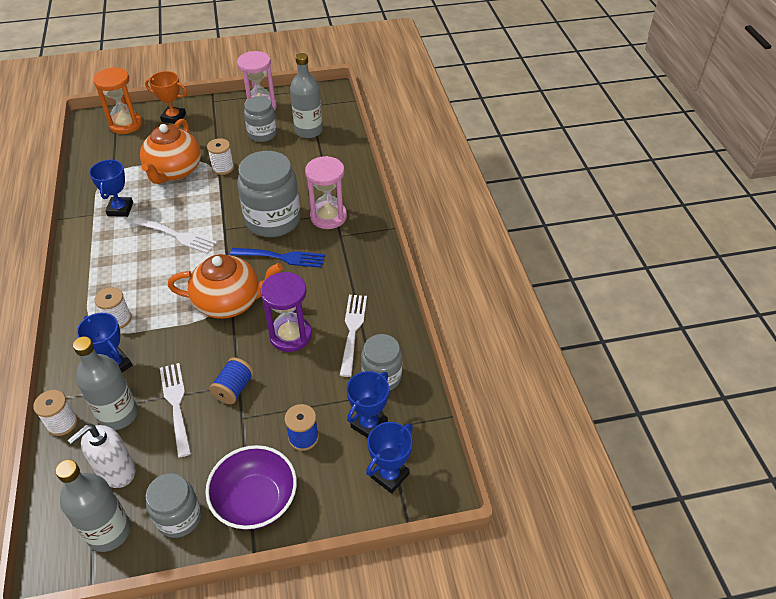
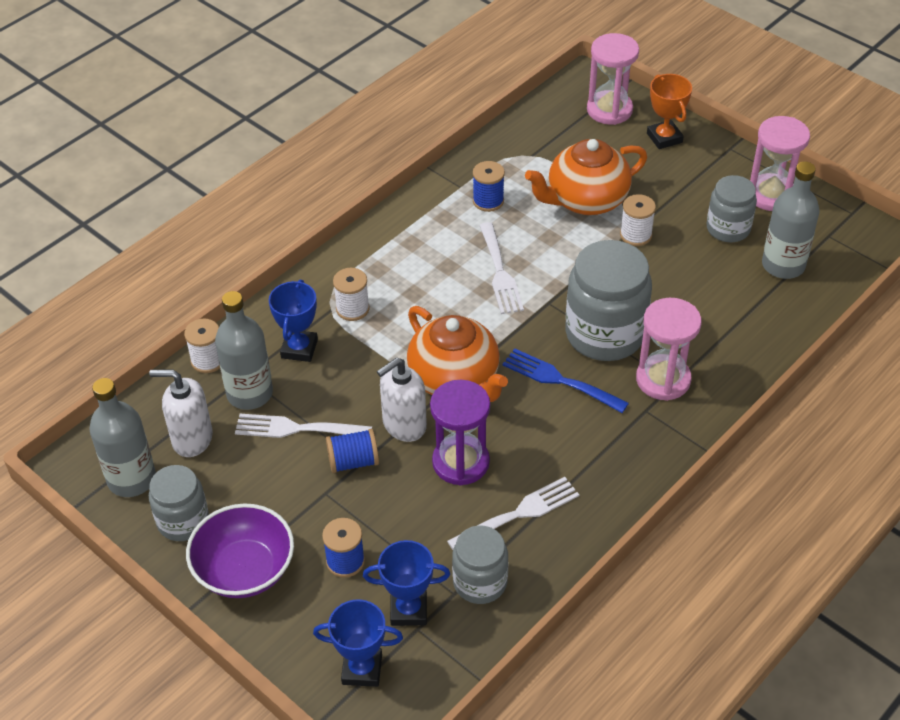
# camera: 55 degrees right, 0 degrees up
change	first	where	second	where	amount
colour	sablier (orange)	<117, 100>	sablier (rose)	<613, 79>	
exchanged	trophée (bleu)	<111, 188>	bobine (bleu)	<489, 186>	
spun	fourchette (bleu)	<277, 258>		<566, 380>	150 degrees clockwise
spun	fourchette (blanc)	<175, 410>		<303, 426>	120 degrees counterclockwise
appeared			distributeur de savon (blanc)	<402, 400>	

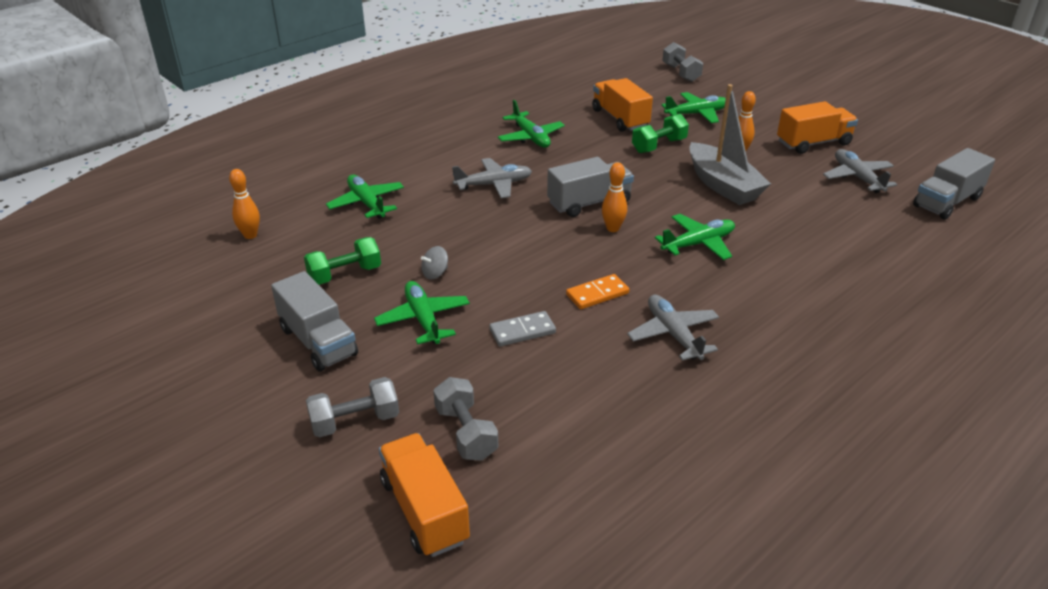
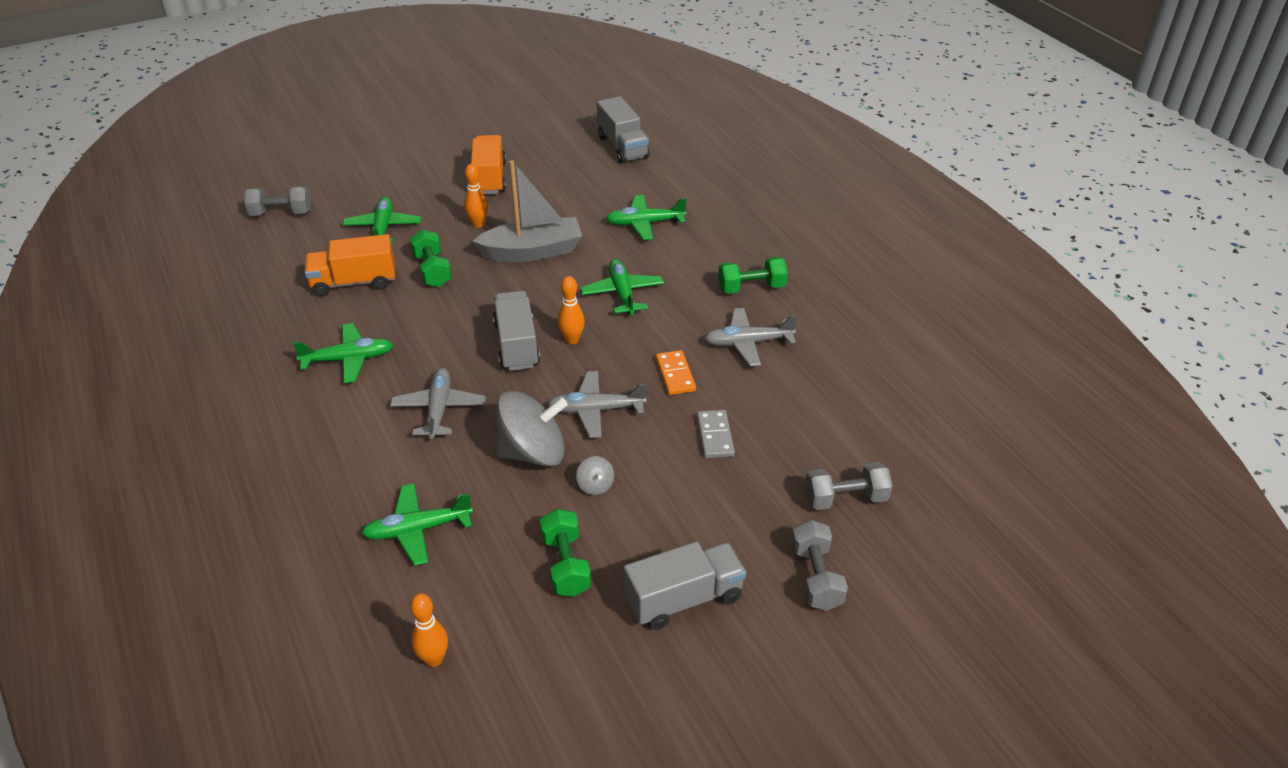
# camera: 75 degrees left, 5 degrees up
change	first	where	second	where	amount
relocated	avion (gris)	<860, 171>		<596, 404>	
relocated	avion (vert)	<422, 312>		<646, 217>	
missing	camion (orange)	<424, 495>			
appeared			haltère (vert)	<753, 275>	
appeared			toupie (gris)	<532, 429>	

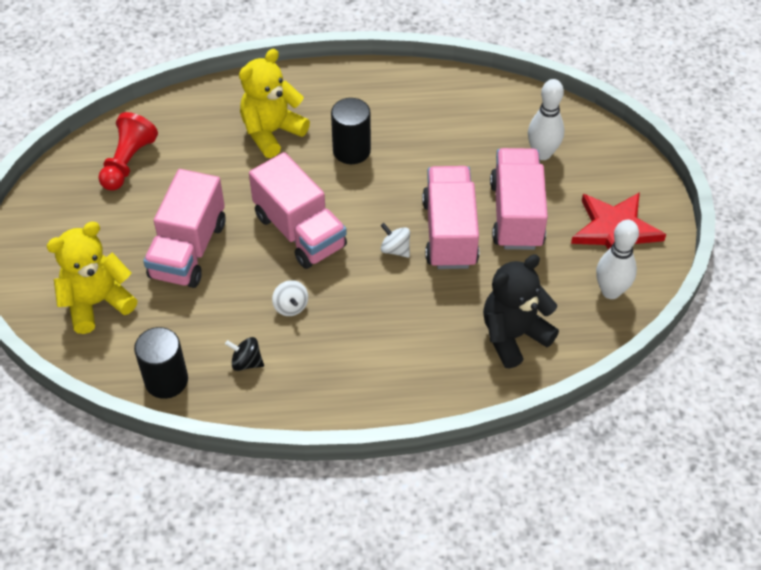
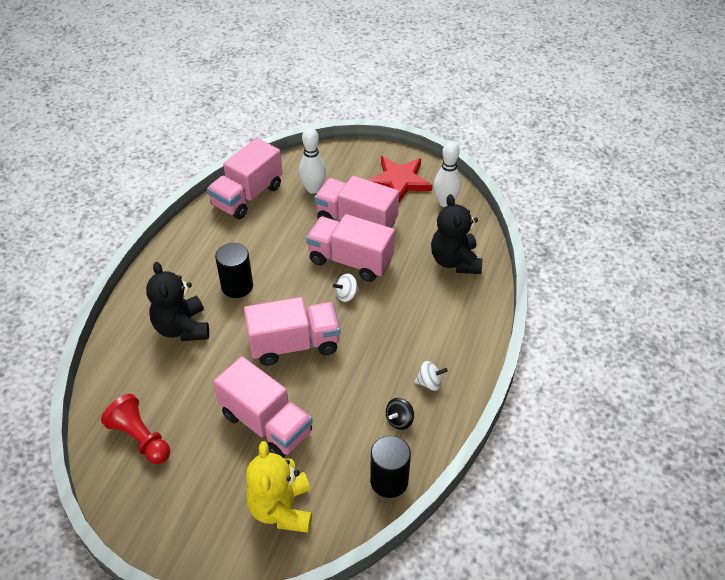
# camera: 65 degrees left, 5 degrees down
change	first	where	second	where	amount
colour	ours en peluche (jaune)	<274, 103>	ours en peluche (noir)	<177, 301>	
relocated	toupie (blanc)	<290, 298>		<431, 376>	
appeared			camion (rose)	<245, 178>	

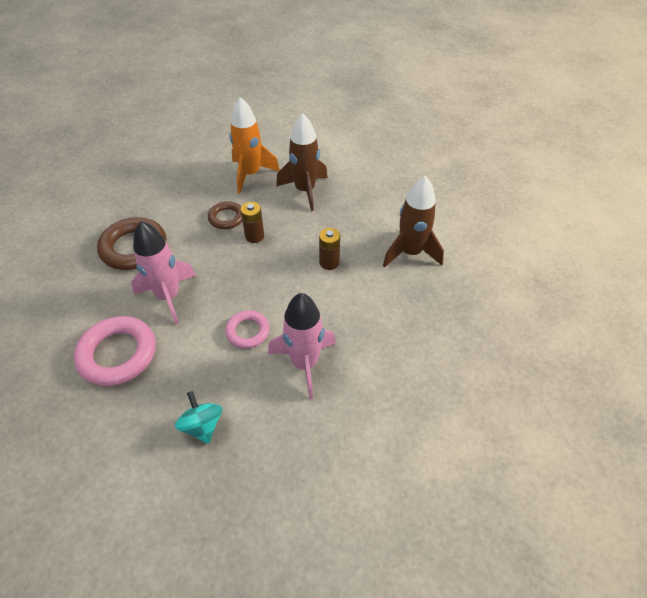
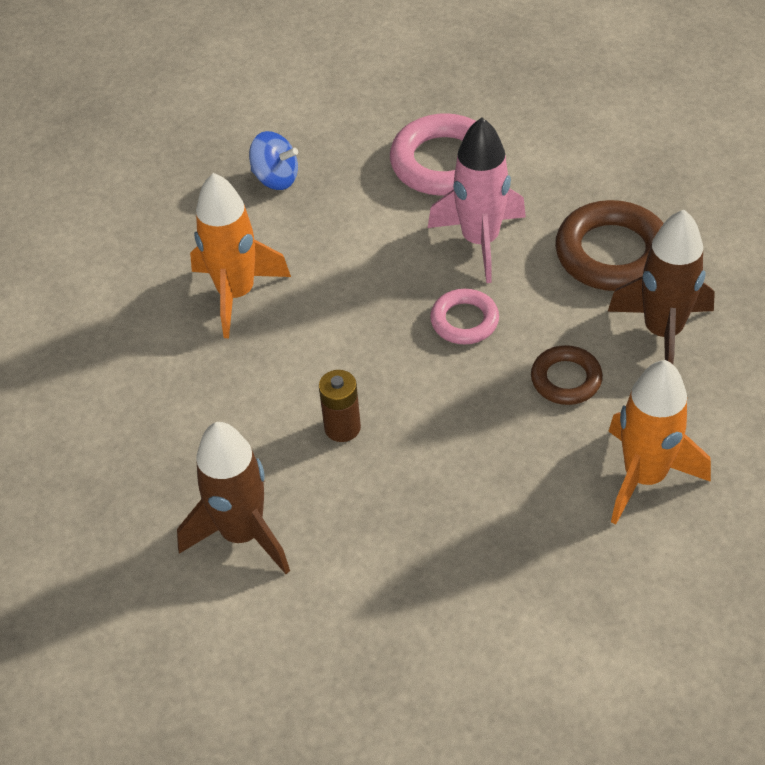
# camera: 140 degrees right, 0 degrees up
change	first	where	second	where	amount
relocated	fusée (marron)	<302, 162>		<661, 287>	
missing	pile (marron)	<252, 222>			
colour	fusée (rose)	<302, 346>	fusée (orange)	<240, 255>	
relocated	anneau (rose)	<247, 329>		<464, 316>	
colour	toupie (turquoise)	<198, 417>	toupie (bleu)	<273, 160>	

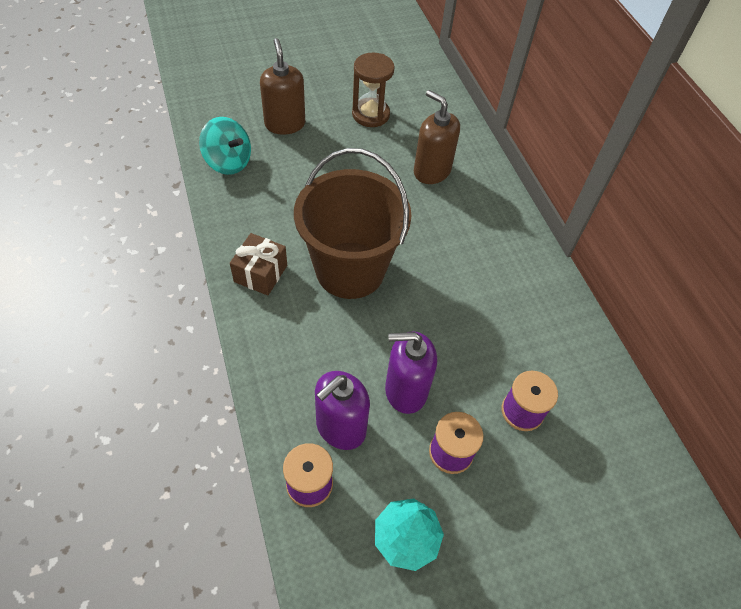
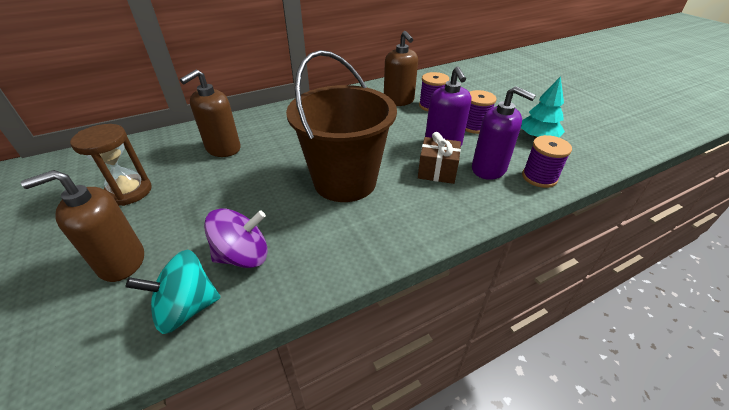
# camera: 95 degrees left, 15 degrees down
change	first	where	second	where	amount
spun	toupie (turquoise)	<225, 146>		<173, 292>	135 degrees counterclockwise
relocated	cadeau (marron)	<258, 264>		<439, 158>	
appeared			distributeur de savon (marron)	<401, 68>	
appeared			toupie (violet)	<236, 238>	

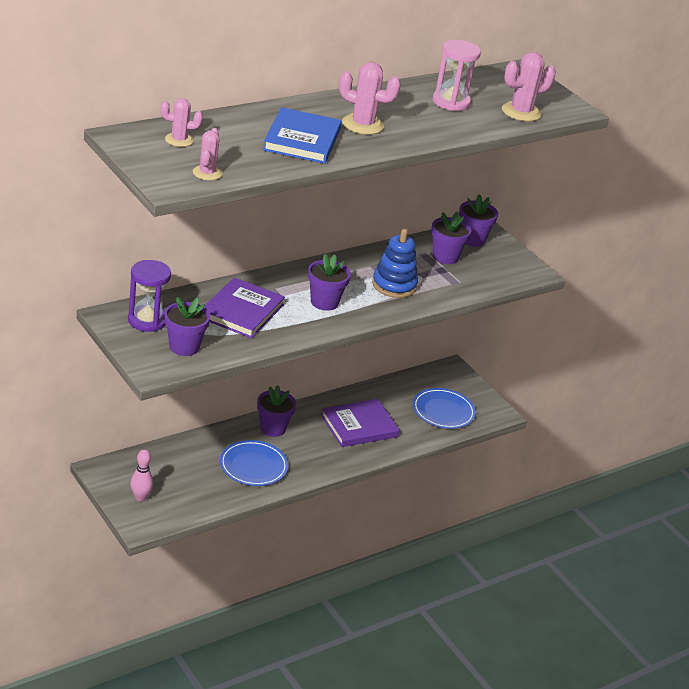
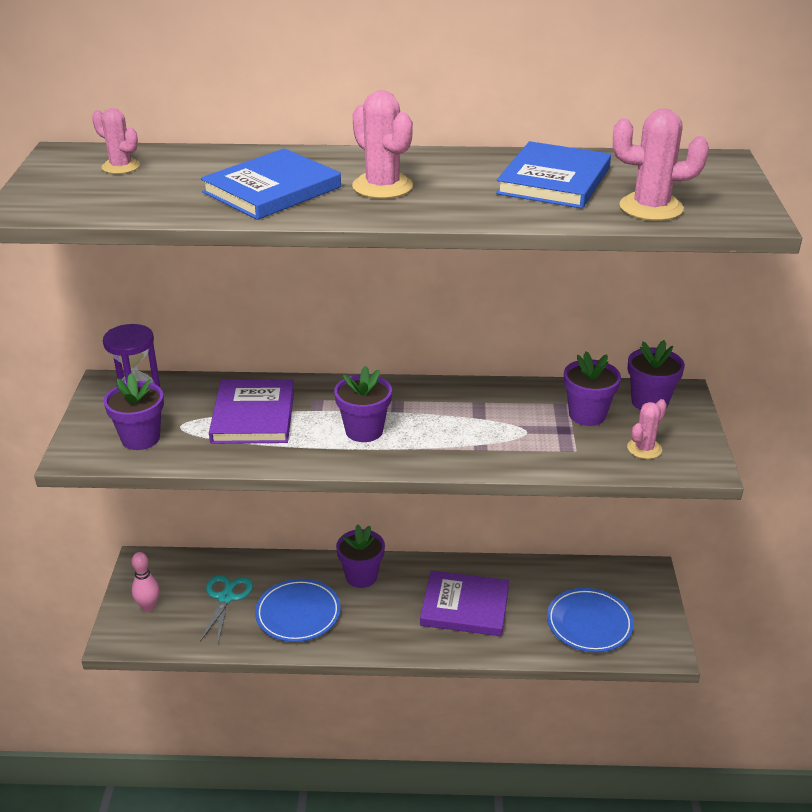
# camera: 40 degrees right, 0 degrees up
change	first	where	second	where	amount
exchanged	sablier (rose)	<457, 75>	livre (bleu)	<553, 175>	
relocated	cactus (rose)	<207, 154>		<647, 429>	
missing	jouet à empiler (bleu)	<395, 263>			
spun	livre (violet)	<244, 308>		<251, 411>	60 degrees counterclockwise
appeared			ciseaux (turquoise)	<226, 609>	

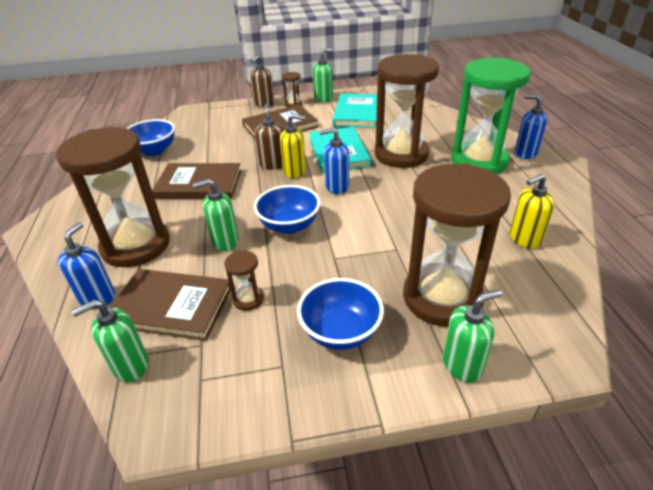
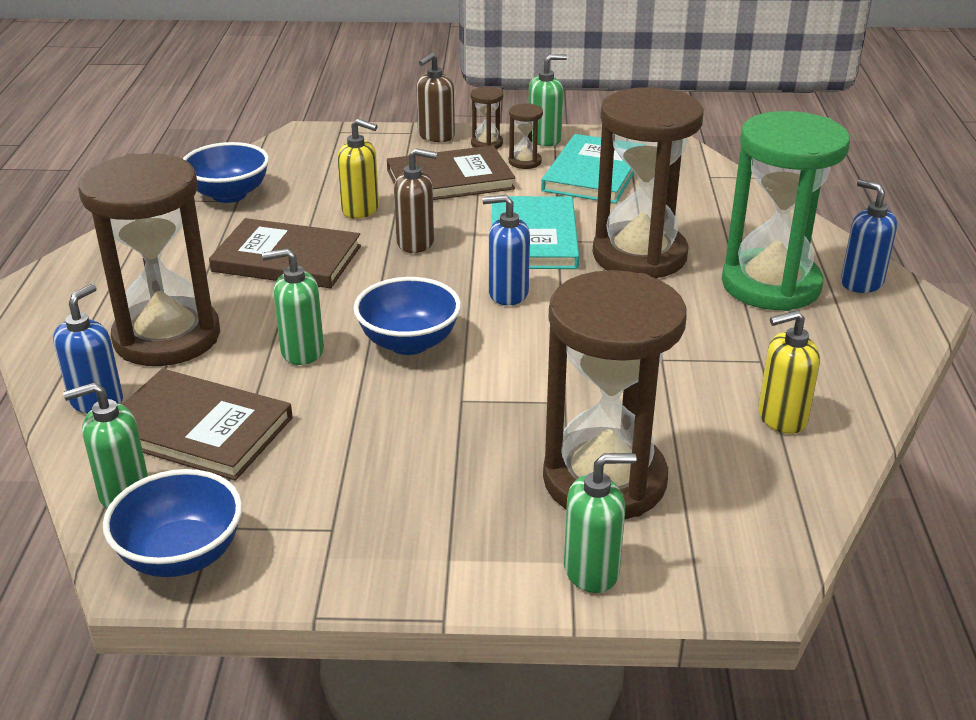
# camera: 10 degrees right, 5 degrees down
change	first	where	second	where	amount
spun	distributeur de savon (marron)	<269, 137>		<415, 200>	90 degrees clockwise
relocated	distributeur de savon (jaune)	<293, 146>		<358, 169>	
relocated	sablier (marron)	<244, 280>		<526, 136>	
relocated	bol (bleu)	<340, 314>		<172, 523>	

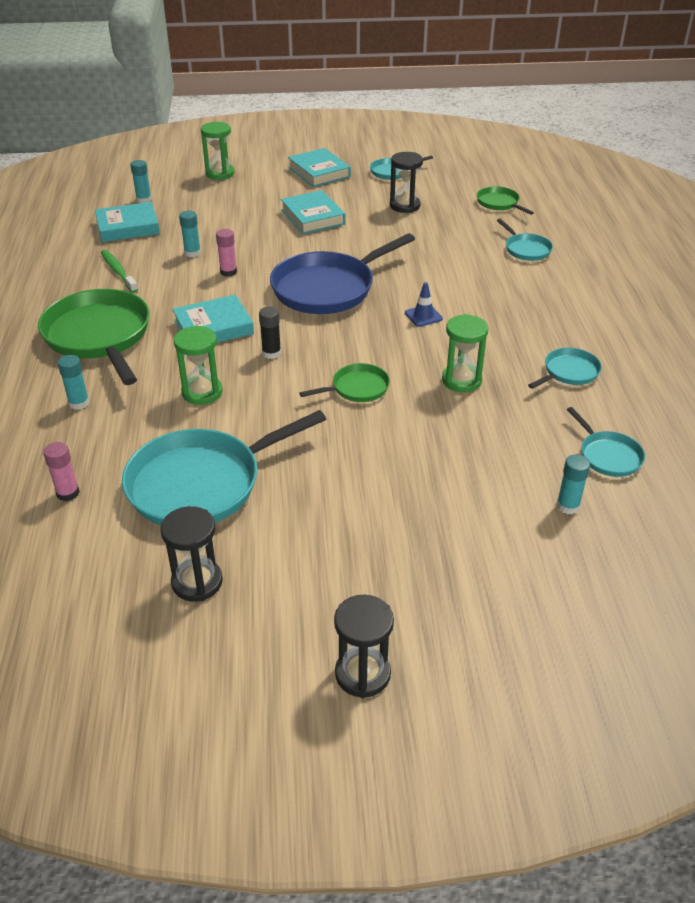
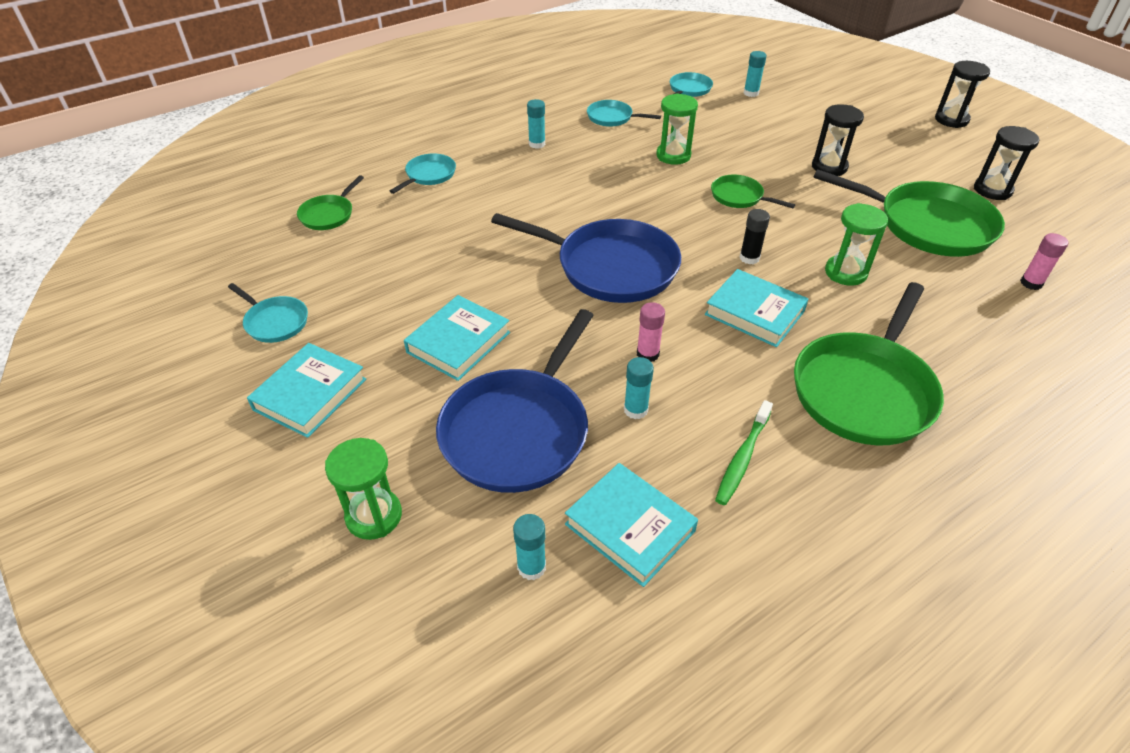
# camera: 120 degrees left, 5 degrees up
change	first	where	second	where	amount
relocated	sablier (noir)	<406, 182>		<838, 140>	
missing	cône de chantier (bleu)	<424, 304>			
relocated	bâton de colle (turquoise)	<74, 382>		<536, 124>	
colour	poêle (turquoise)	<224, 467>	poêle (vert)	<909, 213>	
appeared			poêle (bleu)	<515, 401>	

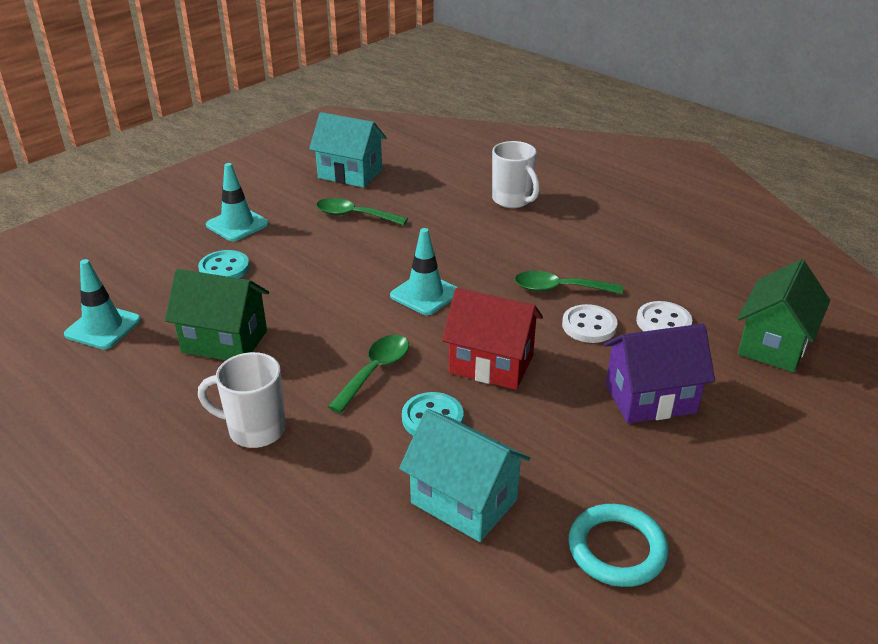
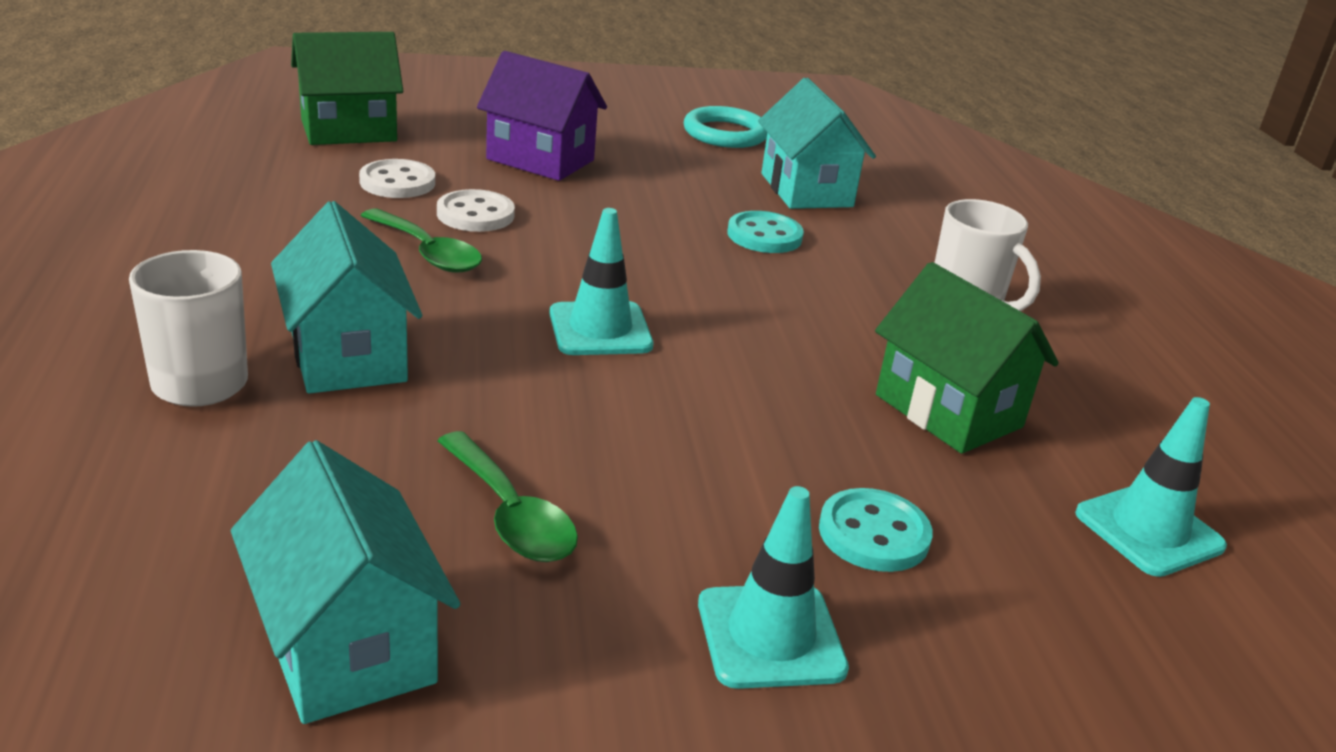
# camera: 145 degrees left, 5 degrees down
change	first	where	second	where	amount
missing	maison (rouge)	<492, 339>			
missing	cuillère (vert)	<368, 374>			
appeared			maison (turquoise)	<346, 297>	

